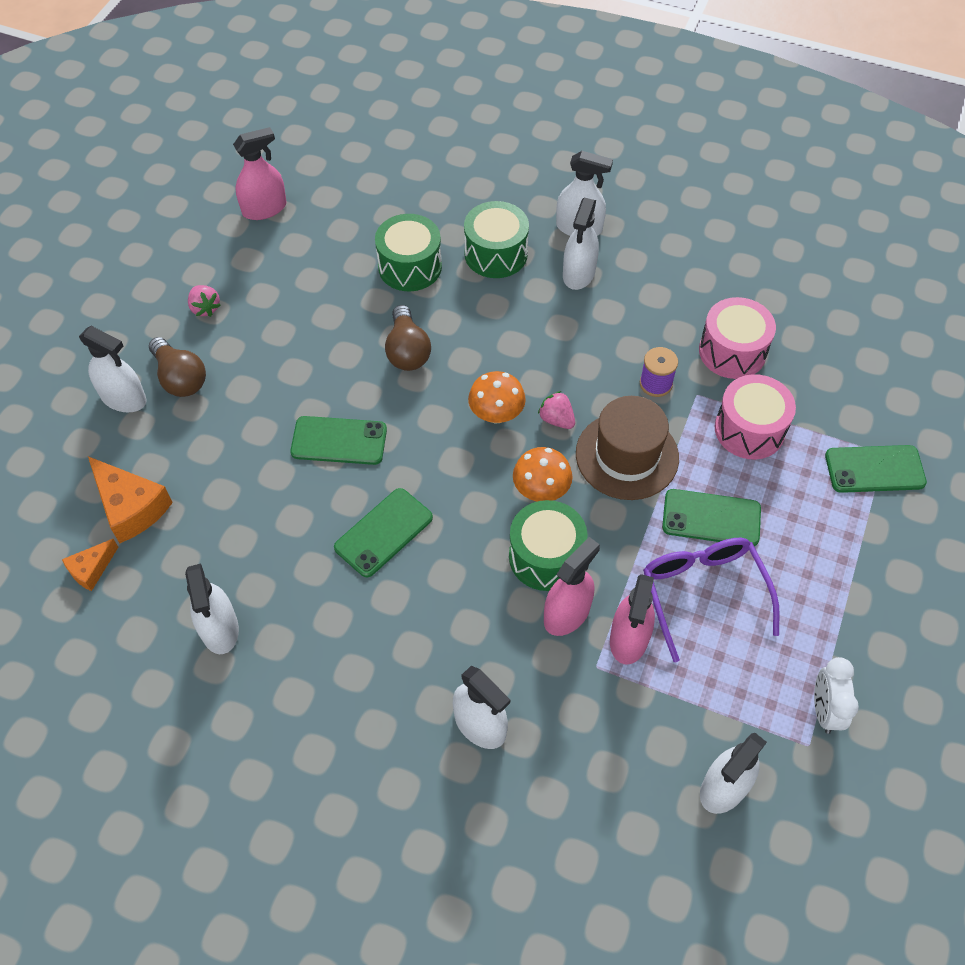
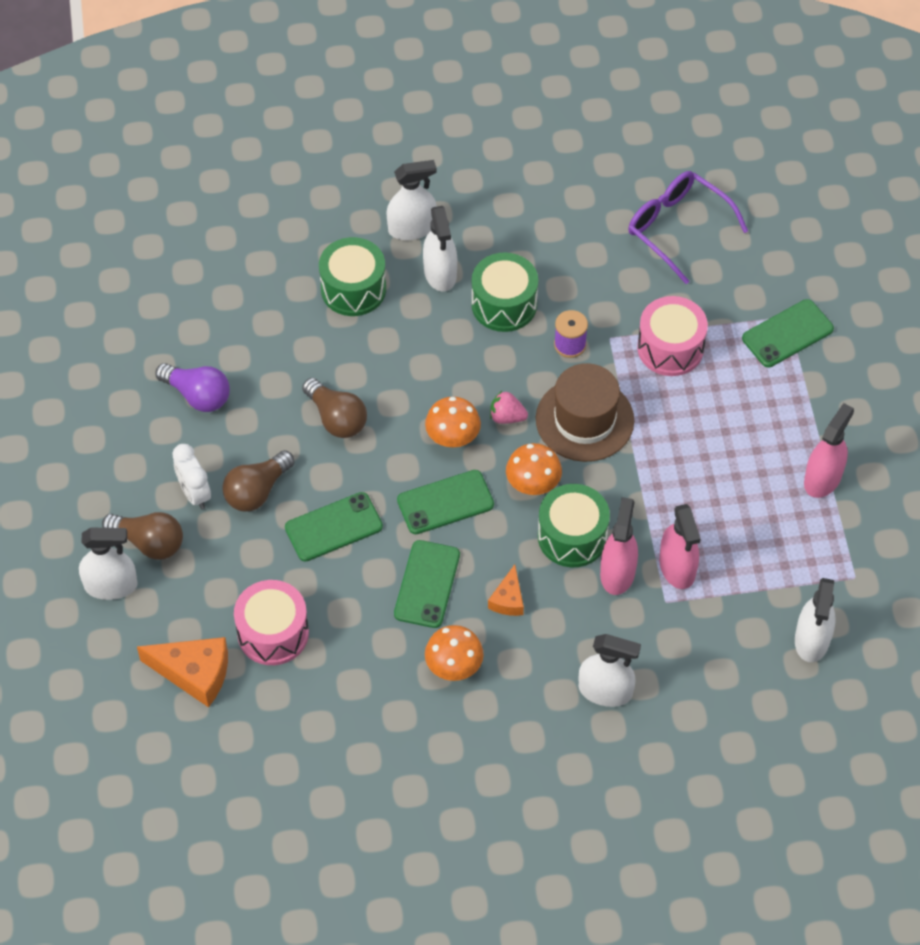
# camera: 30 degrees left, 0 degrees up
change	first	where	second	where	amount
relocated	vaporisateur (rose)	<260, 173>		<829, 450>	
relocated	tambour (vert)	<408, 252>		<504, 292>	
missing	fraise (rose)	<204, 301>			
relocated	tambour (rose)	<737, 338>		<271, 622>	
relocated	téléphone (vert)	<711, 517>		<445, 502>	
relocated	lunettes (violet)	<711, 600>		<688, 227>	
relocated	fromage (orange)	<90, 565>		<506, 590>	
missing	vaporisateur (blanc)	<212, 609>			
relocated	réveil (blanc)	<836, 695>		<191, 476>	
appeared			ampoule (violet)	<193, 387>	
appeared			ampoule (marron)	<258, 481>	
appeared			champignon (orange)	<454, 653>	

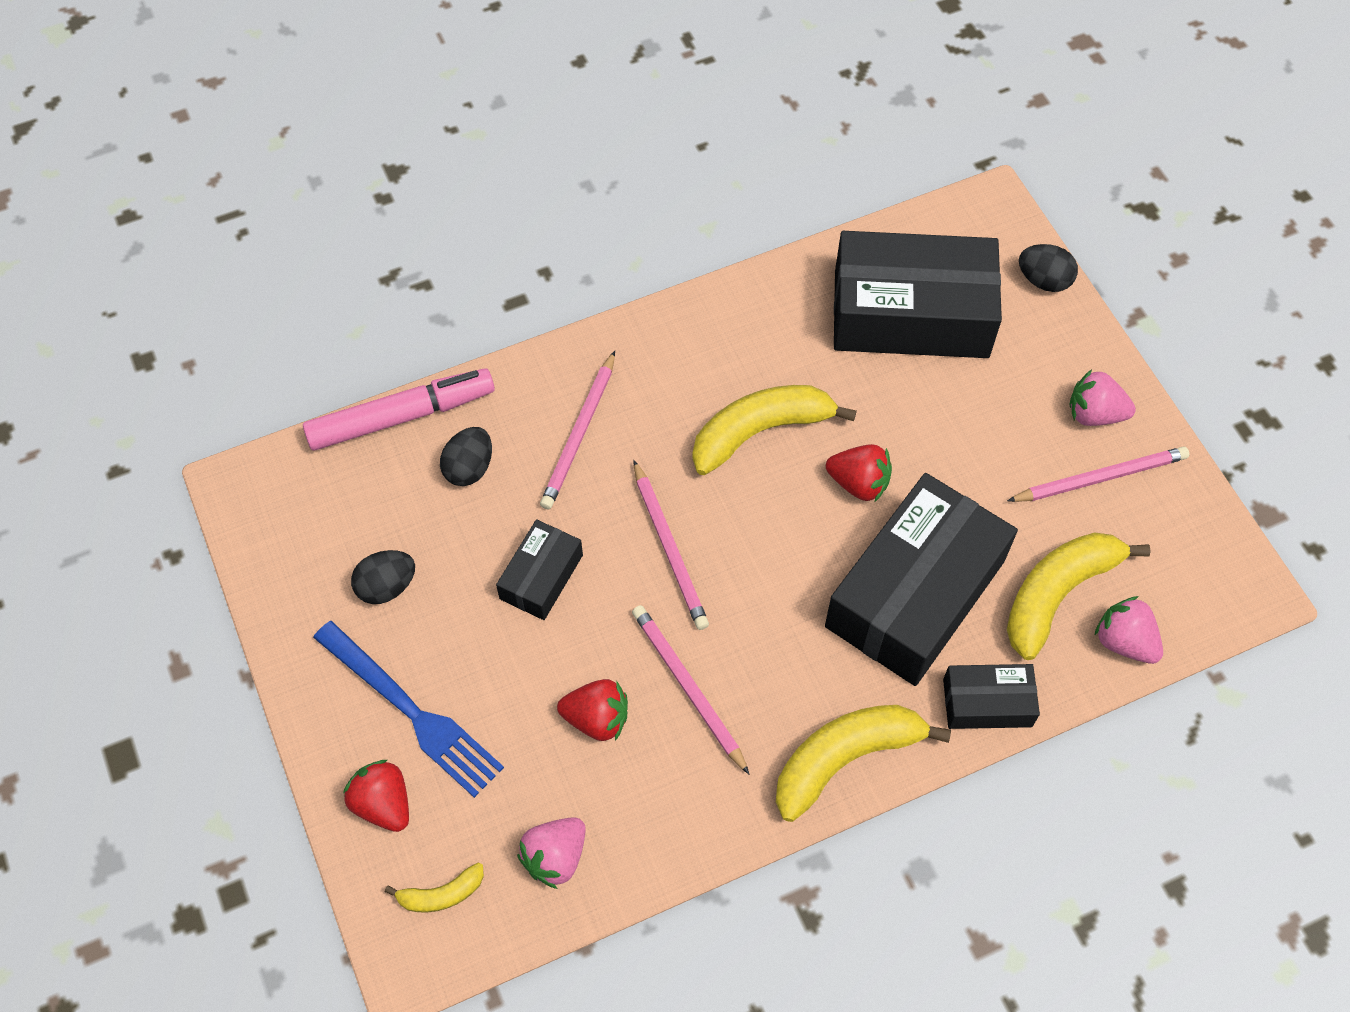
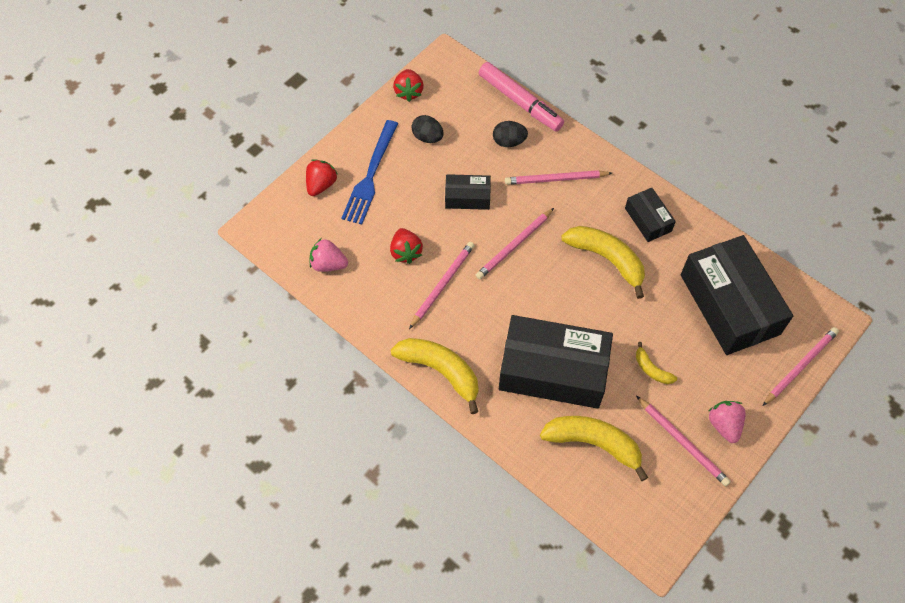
# camera: 65 degrees right, 0 degrees up
change	first	where	second	where	amount
exchanged	œuf (noir)	<1048, 268>	crayon (rose)	<801, 366>	
relocated	fraise (rouge)	<859, 473>		<408, 85>	
missing	fraise (rose)	<1128, 630>			
relocated	boîte (noir)	<991, 696>		<650, 215>	
relocated	banane (jaune)	<434, 887>		<656, 363>	

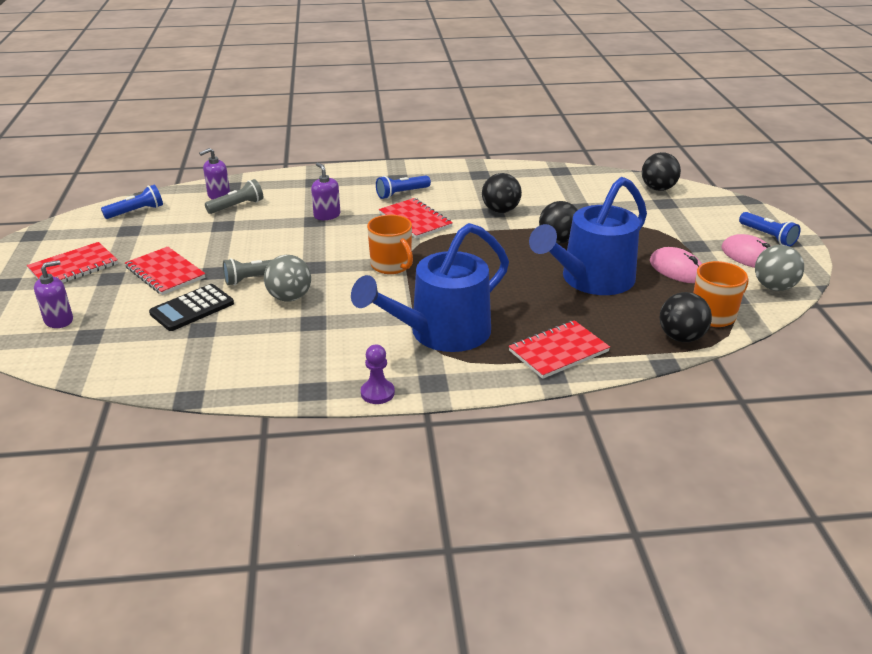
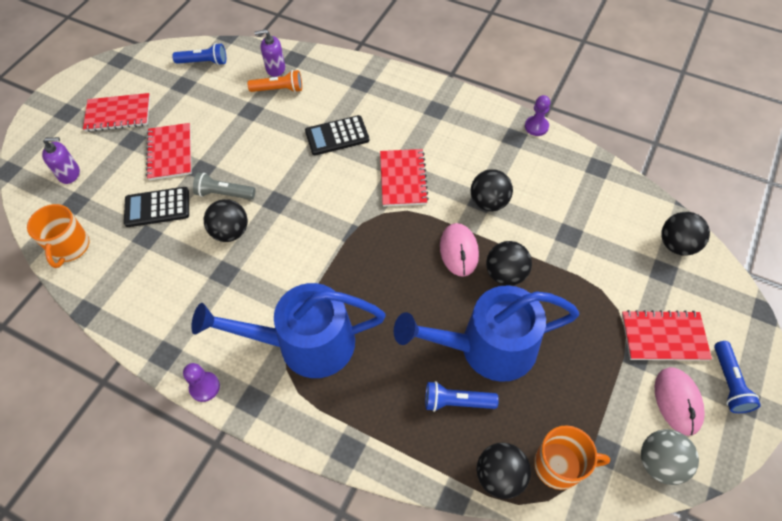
# camera: 35 degrees right, 25 degrees up
change	first	where	second	where	amount
exchanged	distributeur de savon (violet)	<325, 191>	calculatrice (noir)	<337, 135>	
relocated	lampe de poche (bleu)	<403, 187>		<462, 396>	
colour	lampe de poche (gris)	<234, 196>	lampe de poche (orange)	<274, 81>	
relocated	tasse (orange)	<390, 244>		<58, 236>	
relocated	souris (rose)	<676, 265>		<459, 250>	
colour	balle (gris)	<287, 278>	balle (noir)	<226, 220>	
relocated	carnet (rouge)	<559, 349>		<667, 335>	
appeared			pion (violet)	<537, 115>	

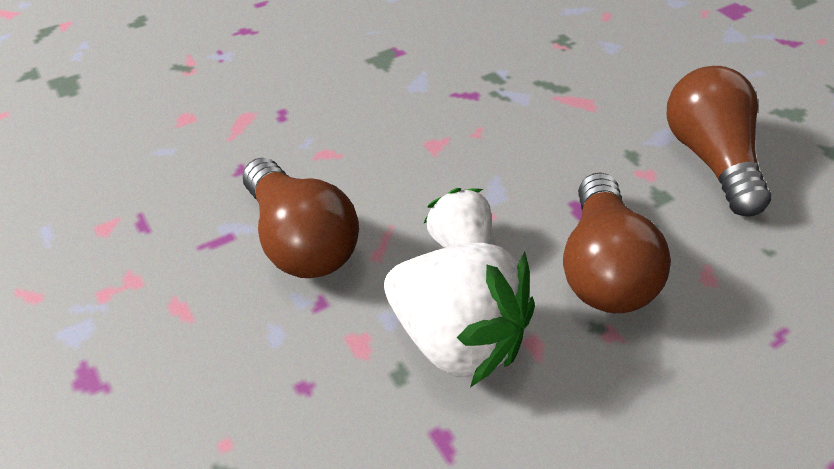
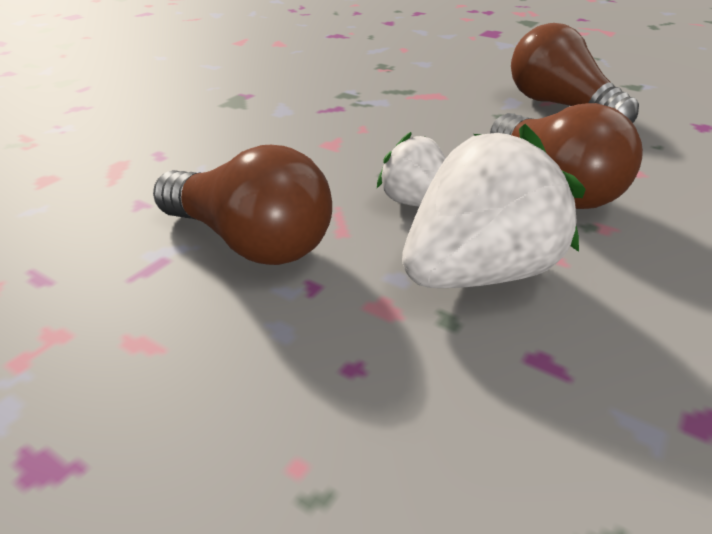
# camera: 25 degrees left, 10 degrees down
change	first	where	second	where	amount
spun	fraise (blanc)	<459, 315>		<494, 206>	45 degrees counterclockwise

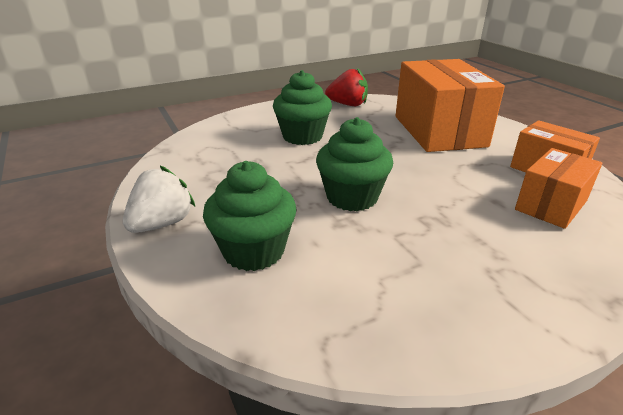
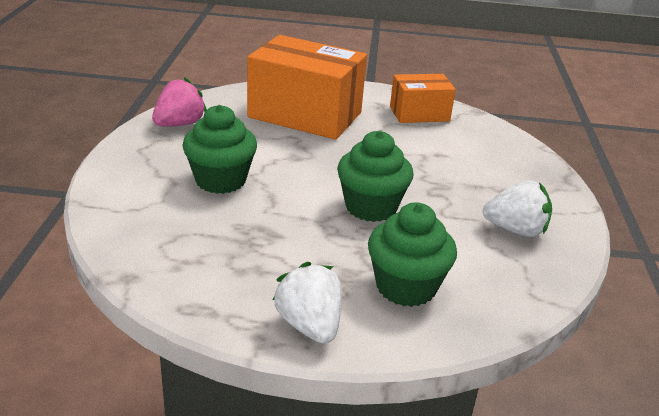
# camera: 60 degrees left, 0 degrees up
change	first	where	second	where	amount
colour	fraise (rouge)	<346, 87>	fraise (rose)	<179, 102>	
missing	boîte (orange)	<558, 188>			
appeared			fraise (blanc)	<517, 208>	

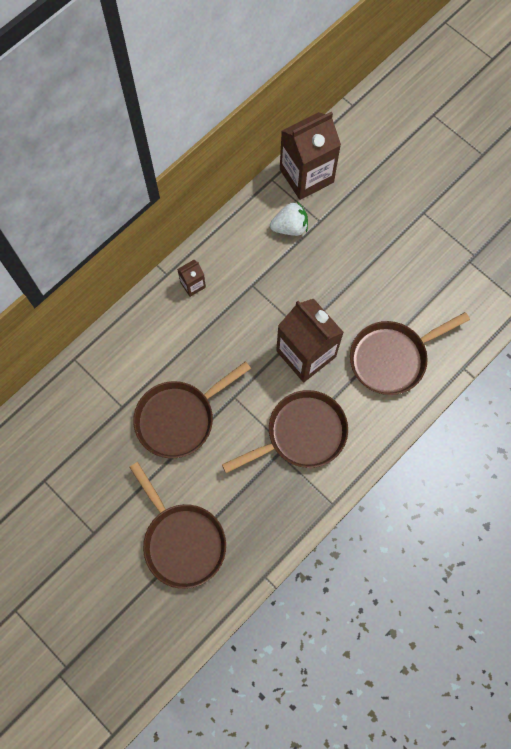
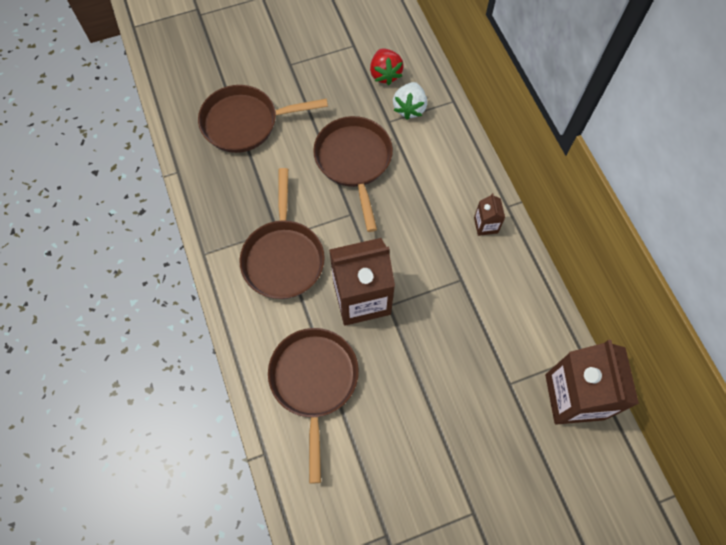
# camera: 115 degrees right, 5 degrees down
change	first	where	second	where	amount
relocated	fraise (blanc)	<289, 219>		<410, 101>	
appeared			fraise (rouge)	<387, 67>	

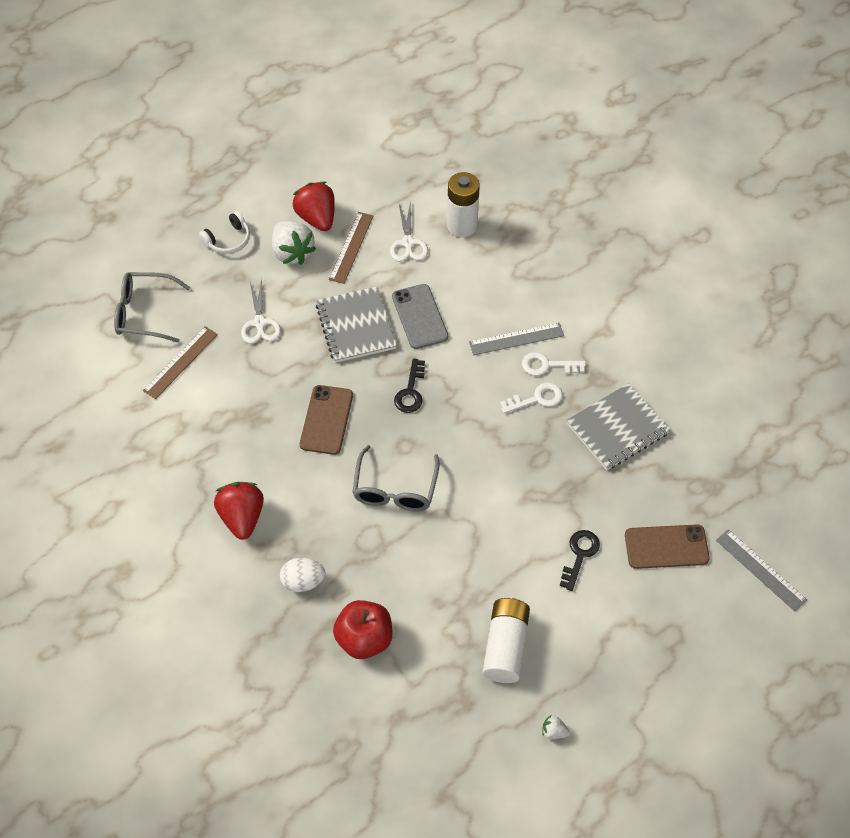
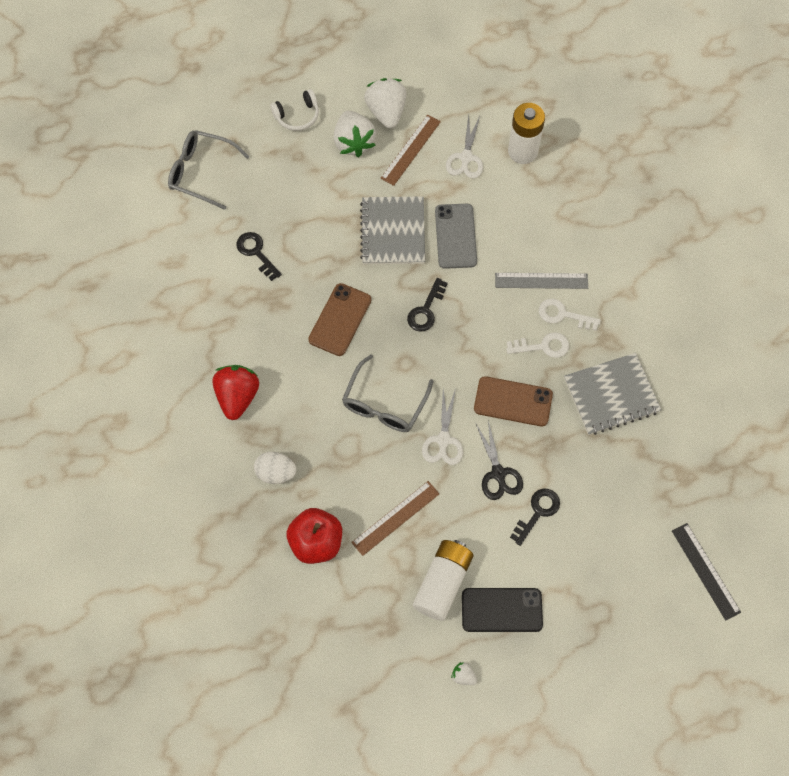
# camera: 15 degrees right, 10 degrees up
change	first	where	second	where	amount
colour	fraise (rouge)	<314, 206>	fraise (blanc)	<385, 103>	
relocated	ciseaux (blanc)	<261, 311>		<442, 427>	
relocated	règle (marron)	<180, 362>		<395, 518>	
relocated	téléphone (marron)	<667, 546>		<513, 401>	
colour	règle (gris)	<761, 570>	règle (noir)	<706, 572>	
appeared			clé (noir)	<259, 256>	
appeared			ciseaux (noir)	<499, 460>	
appeared			téléphone (noir)	<502, 610>	

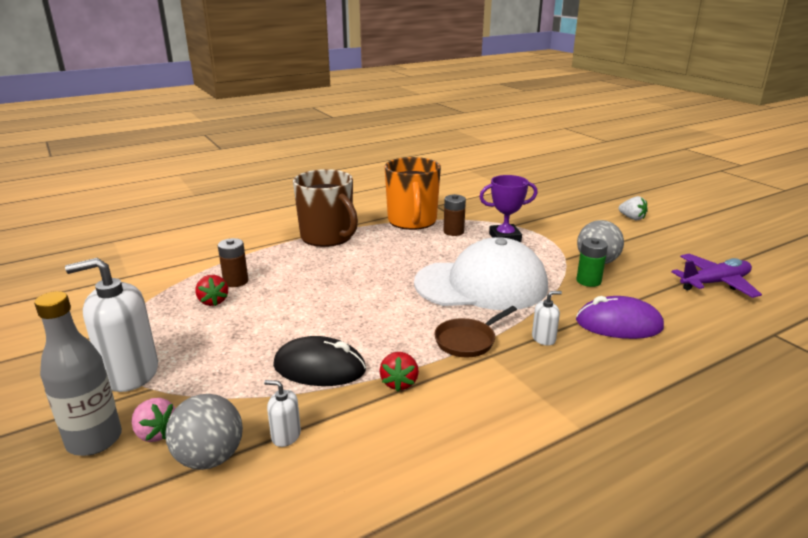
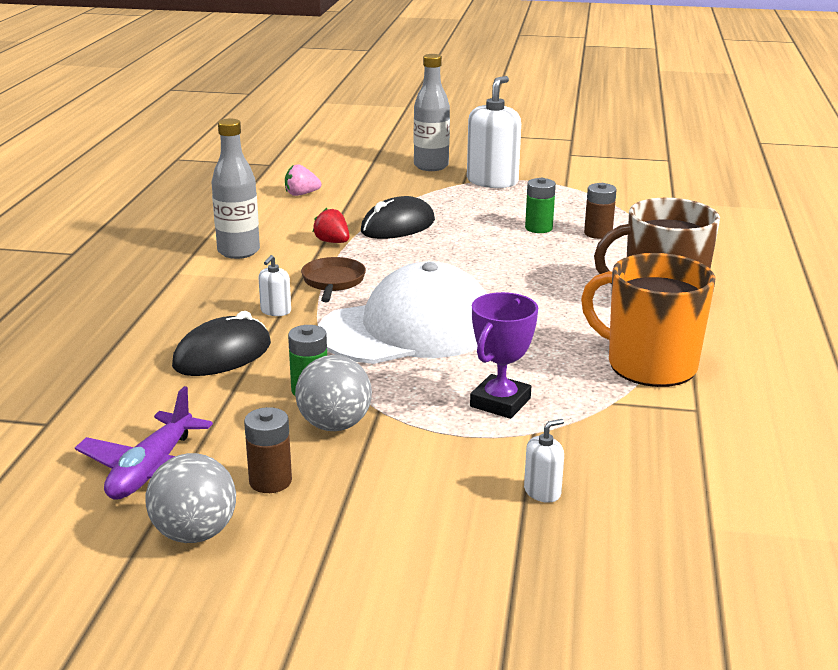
# camera: 130 degrees right, 0 degrees up
change	first	where	second	where	amount
relocated	pile (marron)	<454, 215>		<268, 450>	
missing	fraise (blanc)	<633, 208>			
spun	casquette (blanc)	<481, 273>		<402, 313>	150 degrees counterclockwise
missing	fraise (rouge)	<211, 290>			
colour	souris (violet)	<620, 317>	souris (noir)	<221, 343>	
relocated	distributeur de savon (blanc)	<282, 413>		<544, 461>	
relocated	balle (gris)	<204, 432>		<190, 498>	
relocated	fraise (rose)	<153, 420>		<303, 180>	
appeared			bouteille (gris)	<236, 189>	
appeared			pile (vert)	<540, 205>	

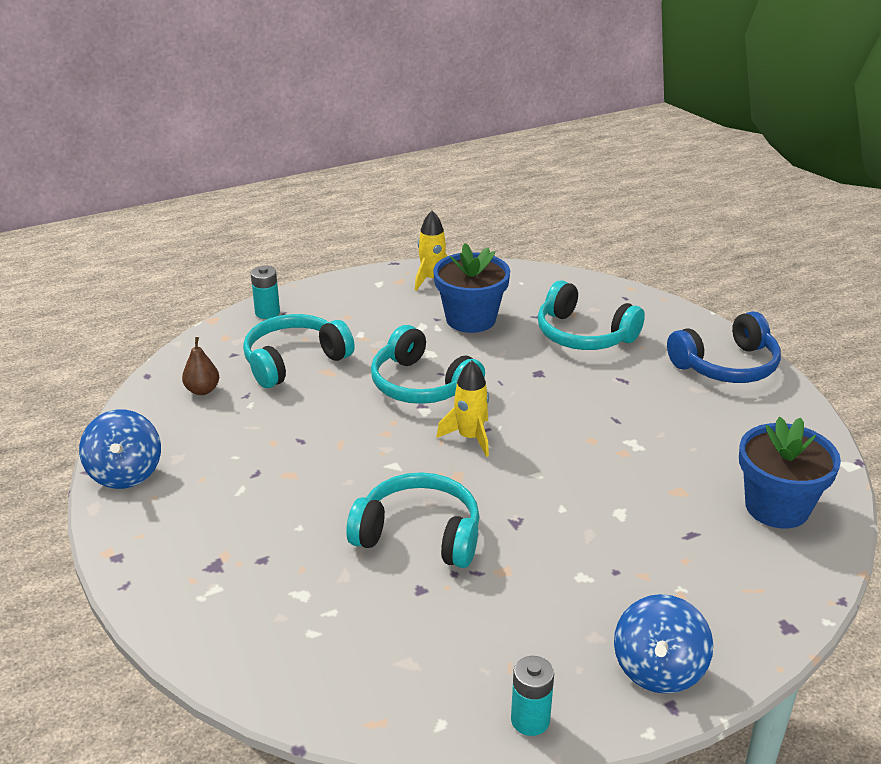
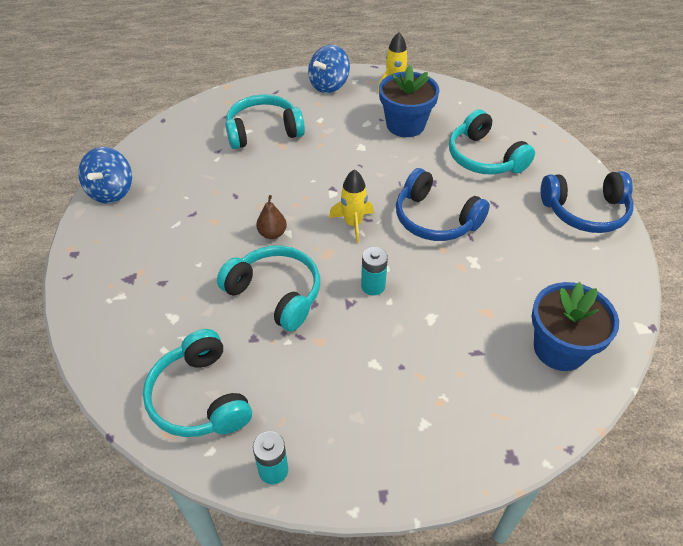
# camera: 20 degrees right, 15 degrees up
change	first	where	second	where	amount
relocated	pile (turquoise)	<265, 292>		<374, 271>	
relocated	casque audio (turquoise)	<428, 364>		<197, 383>	
relocated	poire (marron)	<200, 366>		<271, 217>	
relocated	toupie (bleu)	<663, 644>		<329, 69>	
appeared			casque audio (bleu)	<443, 204>	

